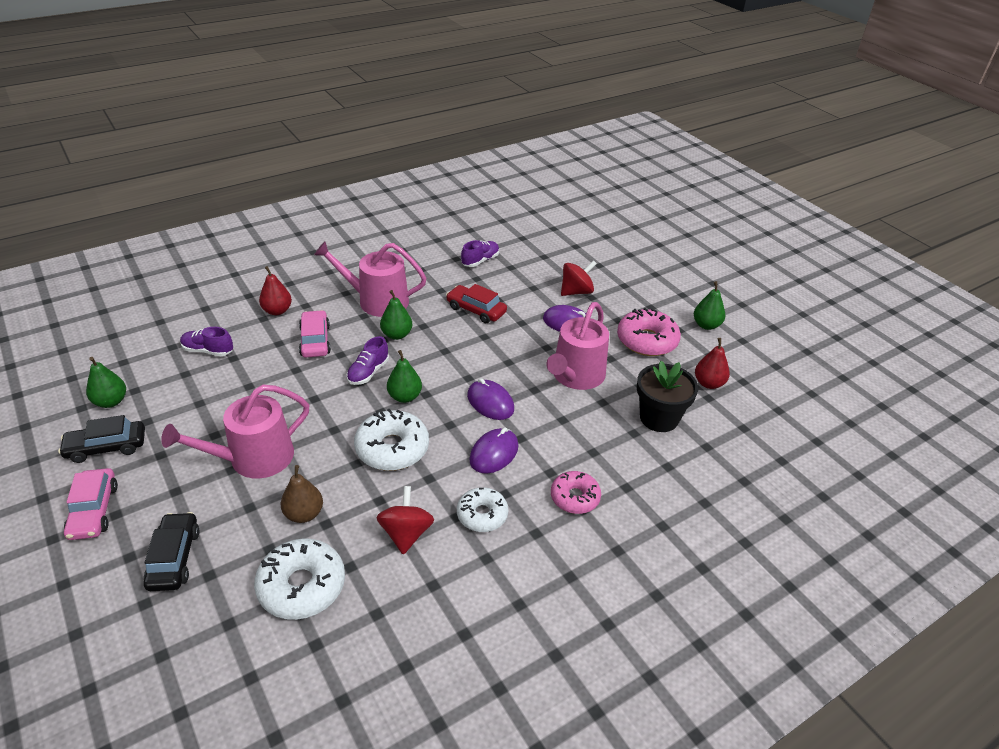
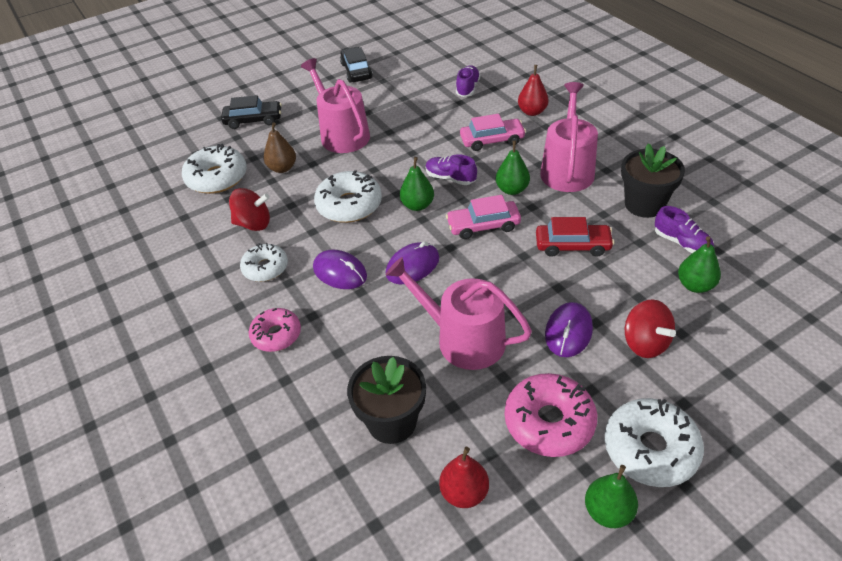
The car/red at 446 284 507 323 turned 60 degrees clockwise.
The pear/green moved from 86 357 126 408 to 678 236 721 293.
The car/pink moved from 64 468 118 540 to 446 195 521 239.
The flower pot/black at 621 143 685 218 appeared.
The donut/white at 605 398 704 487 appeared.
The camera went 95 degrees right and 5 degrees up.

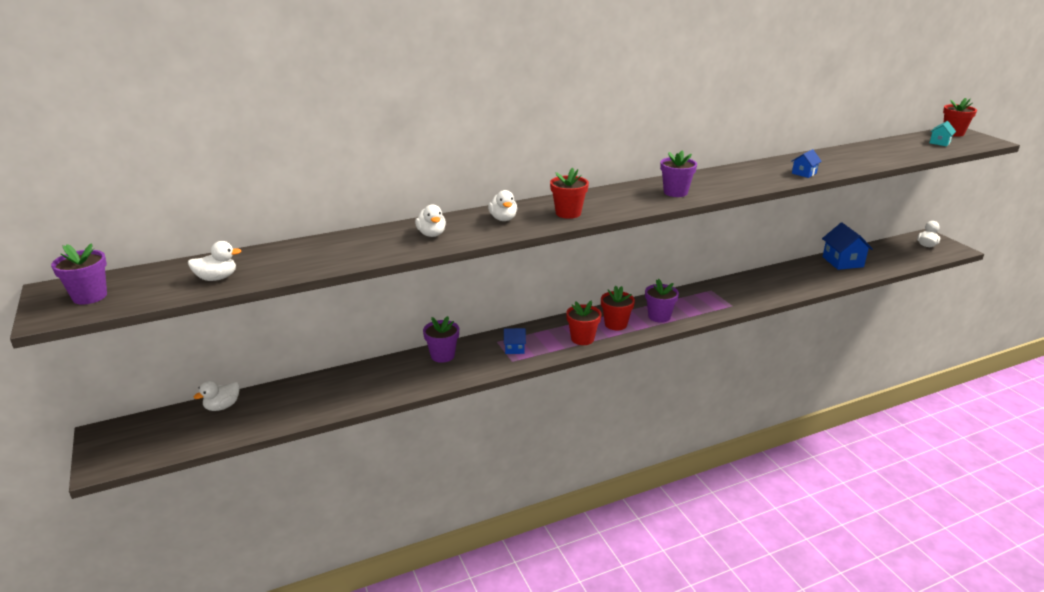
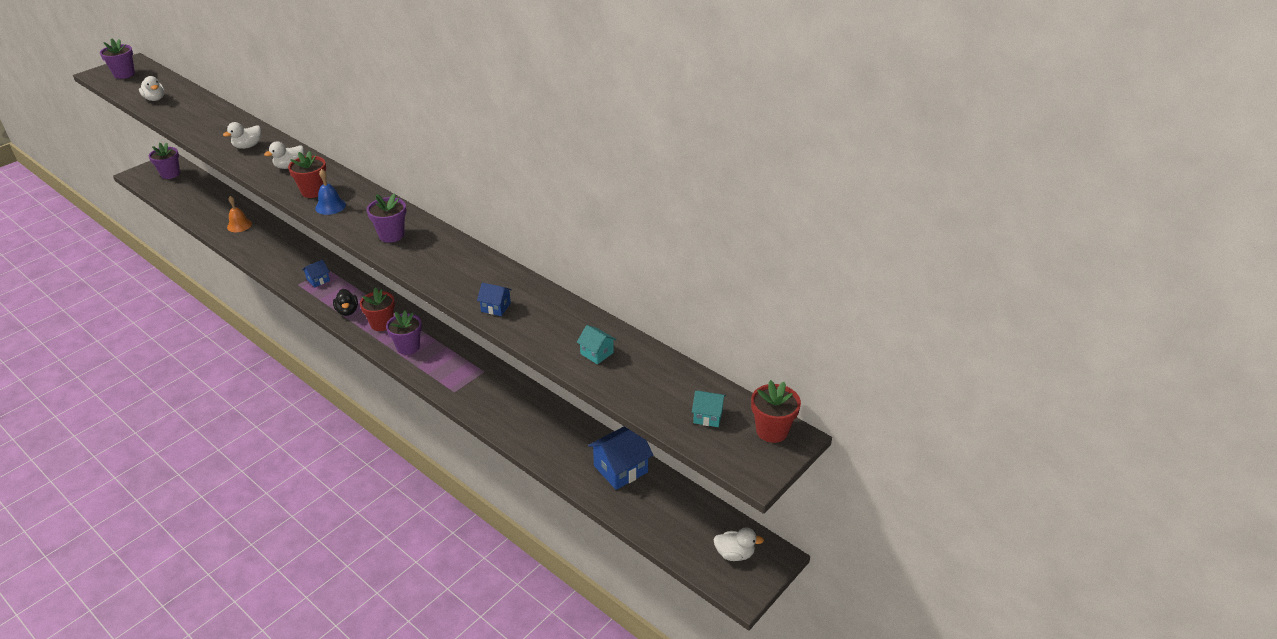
The flower pot/red at 566 301 601 345 was replaced by the duck/black at 333 289 358 316.
The flower pot/purple moved from 423 316 459 363 to 149 143 180 179.
The house/blue at 504 328 526 354 turned 75 degrees clockwise.
The duck/white at 194 381 240 411 disappeared.
The bell/blue at 315 169 346 215 appeared.
The bell/orange at 227 196 252 232 appeared.
The house/turquoise at 577 325 617 364 appeared.
The camera went 65 degrees right and 10 degrees up.

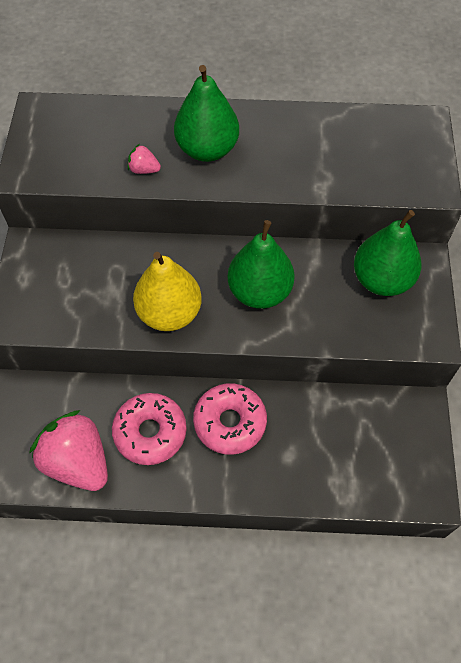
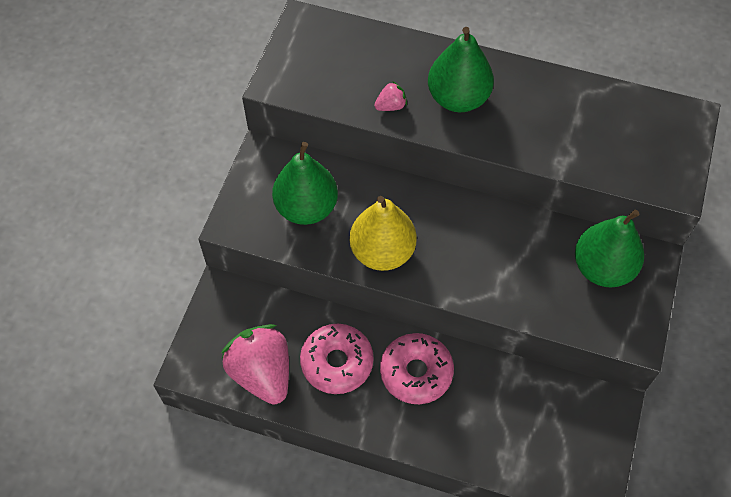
The strawberry/pink at 128 144 161 174 turned 120 degrees clockwise.
The pear/green moved from 228 220 295 309 to 272 142 338 225.
The camera went 15 degrees right and 0 degrees up.

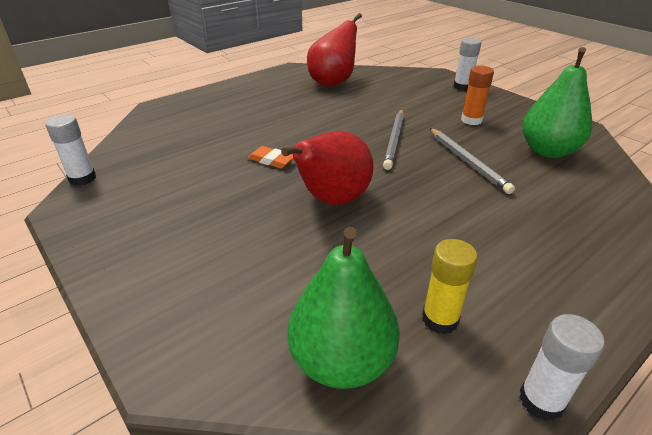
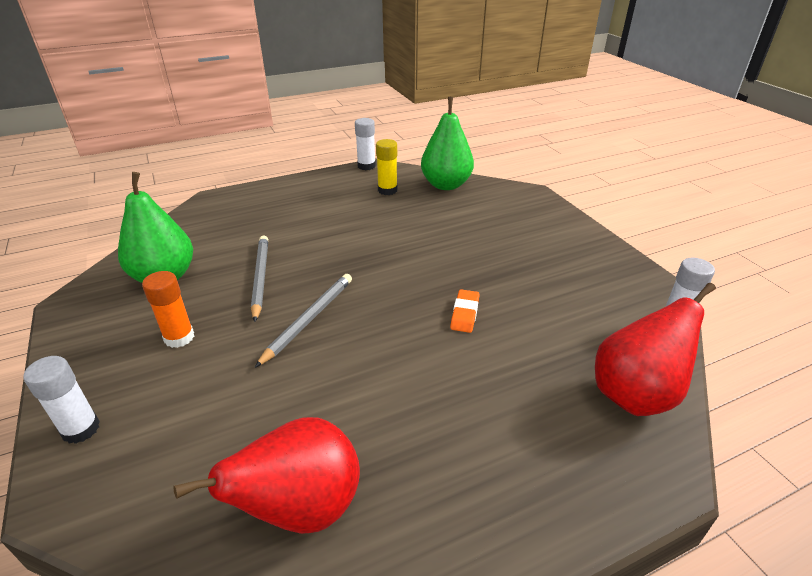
The pear/red moved from 281 131 374 205 to 595 283 716 416.
The eraser/orange at 248 146 294 169 turned 60 degrees clockwise.
The camera went 165 degrees left and 0 degrees up.

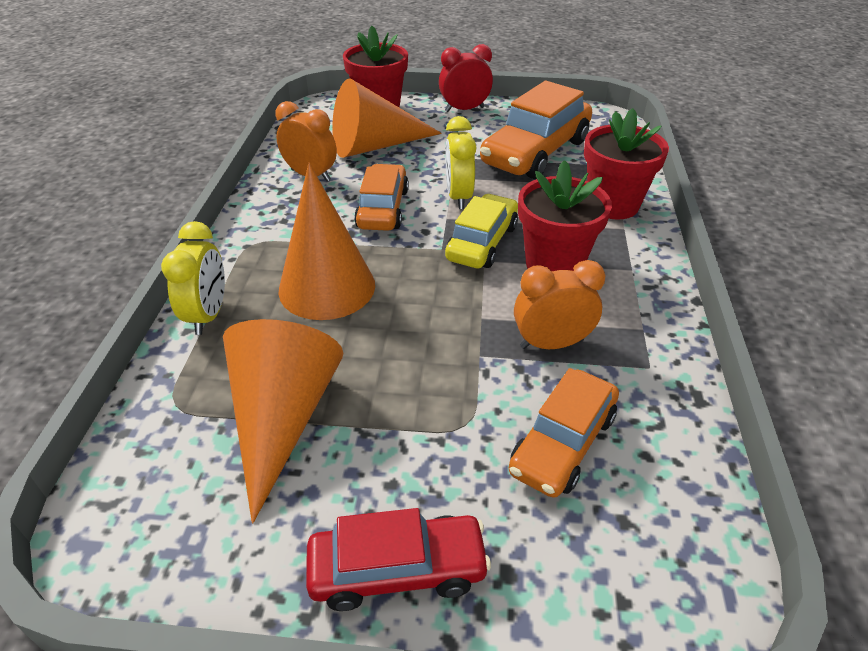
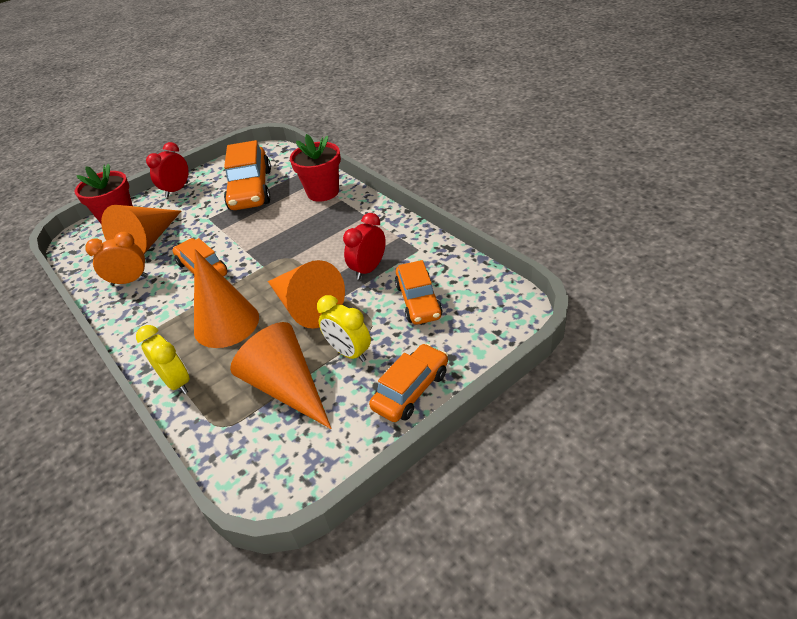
The clock/yellow moved from 446 116 476 209 to 317 295 371 362.
The flower pot/red at 518 160 612 271 disappeared.
The car/yellow at 445 194 518 268 disappeared.
The clock/orange at 514 260 606 349 became the clock/red at 343 213 386 280.
The car/red at 306 508 491 611 became the car/orange at 369 343 448 422.
The cone/orange at 268 260 345 329 appeared.
The camera went 40 degrees left and 0 degrees up.

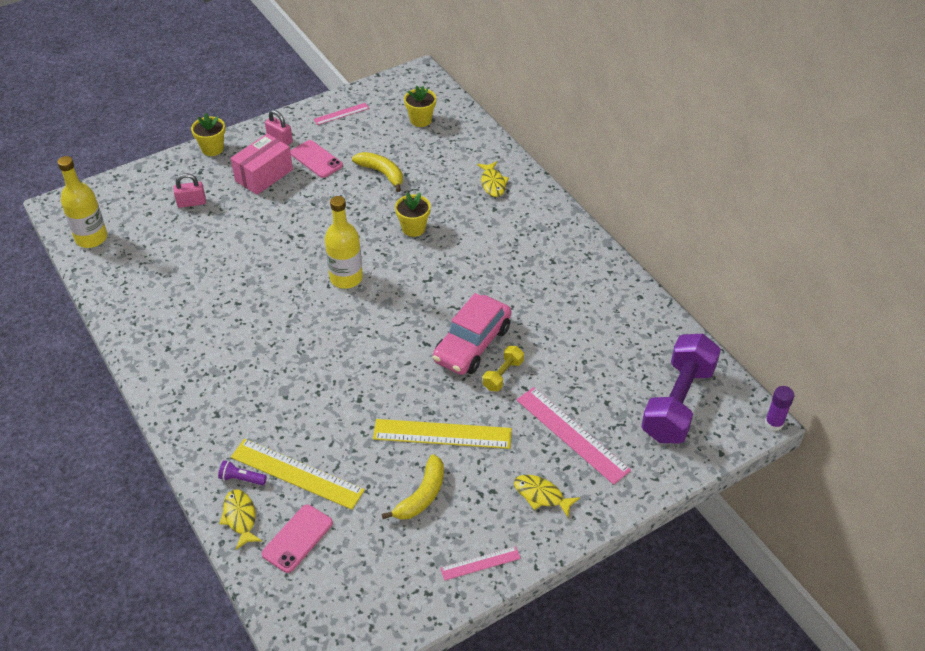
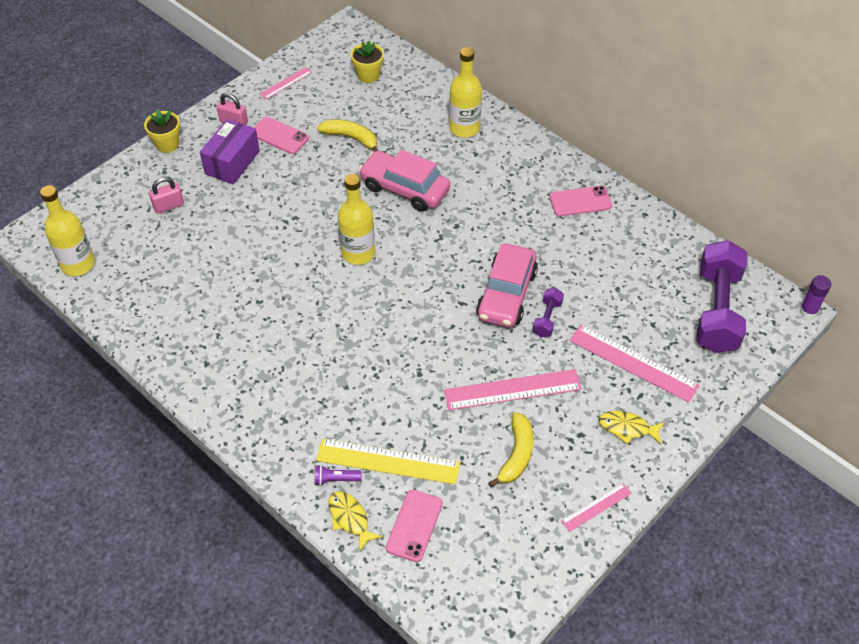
The box/pink at 231 134 293 195 became the box/purple at 200 119 260 184.
The fish/yellow at 477 161 509 197 was replaced by the bottle/yellow at 449 47 482 137.
The flower pot/yellow at 395 192 431 237 was replaced by the car/pink at 359 150 450 212.
The dumbbell/yellow at 483 346 524 392 became the dumbbell/purple at 533 288 564 337.
The ruler/yellow at 373 419 512 449 became the ruler/pink at 444 369 582 410.
The phone/pink at 549 186 612 216 appeared.
The camera went 15 degrees left and 5 degrees up.

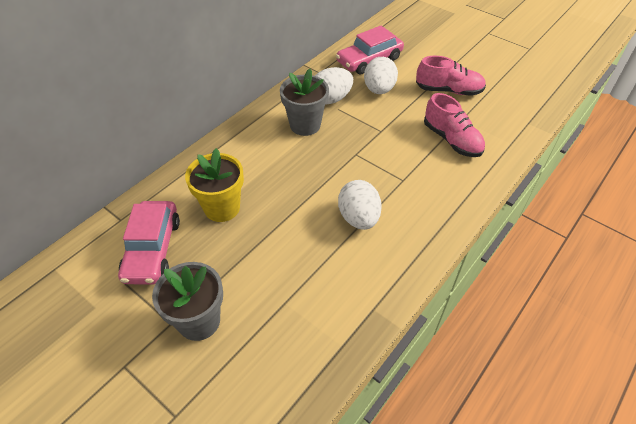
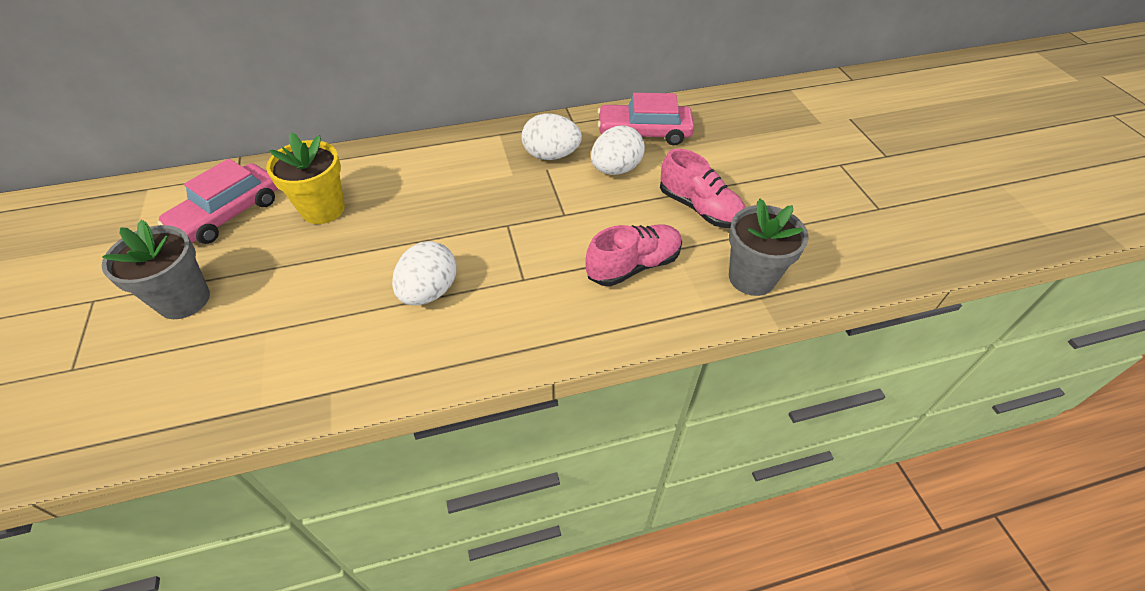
The flower pot/grey moved from 280 69 329 136 to 729 199 809 296.
The shoe/pink at 424 93 485 157 turned 120 degrees counterclockwise.
The camera went 35 degrees right and 0 degrees up.

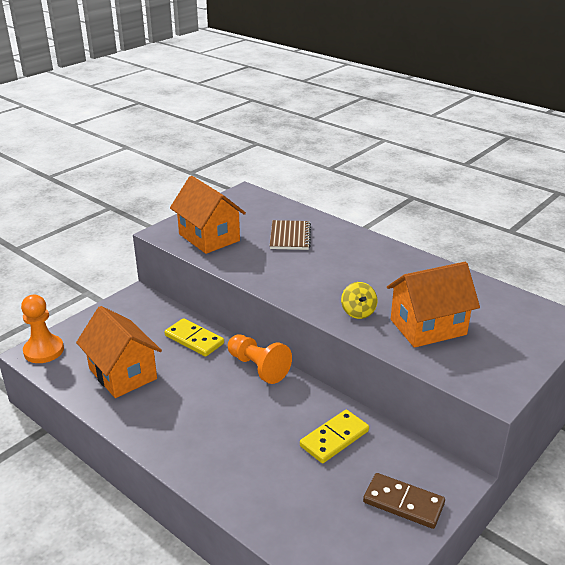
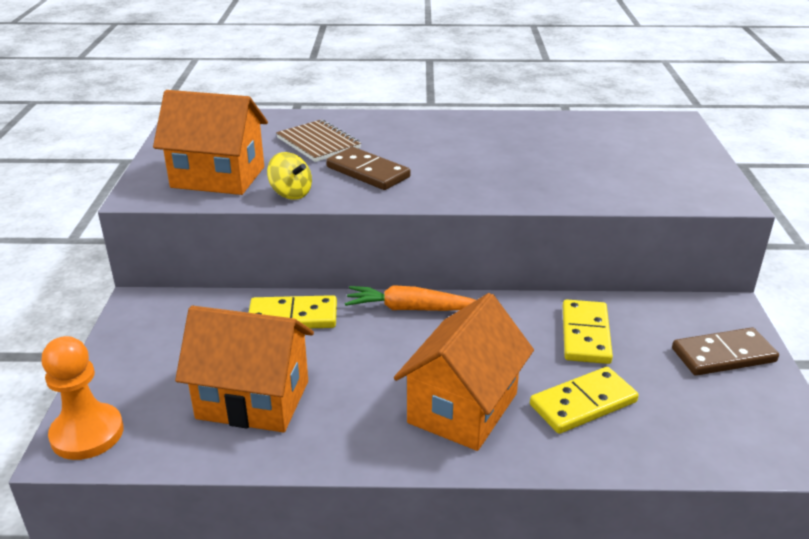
The house/orange moved from 387 262 480 348 to 394 293 534 451.
The spinning top/yellow moved from 341 282 377 319 to 267 152 312 200.
The pawn/orange at 228 334 292 384 was replaced by the carrot/orange at 345 285 476 311.
The domino/brown at 326 147 411 190 appeared.
The domino/yellow at 530 367 639 434 appeared.
The camera went 40 degrees left and 0 degrees up.

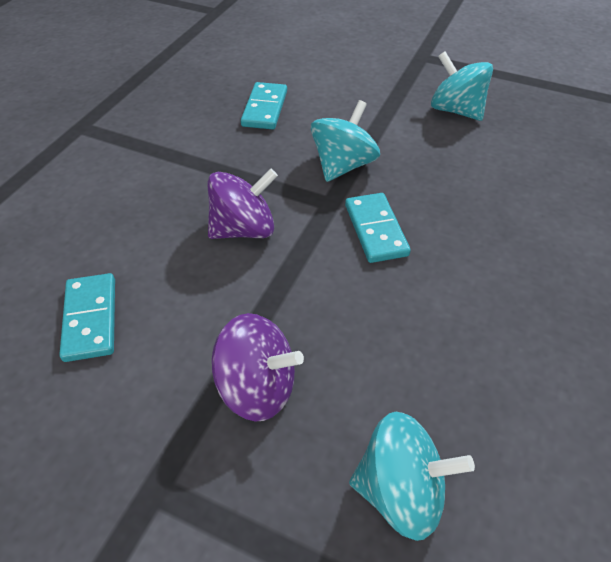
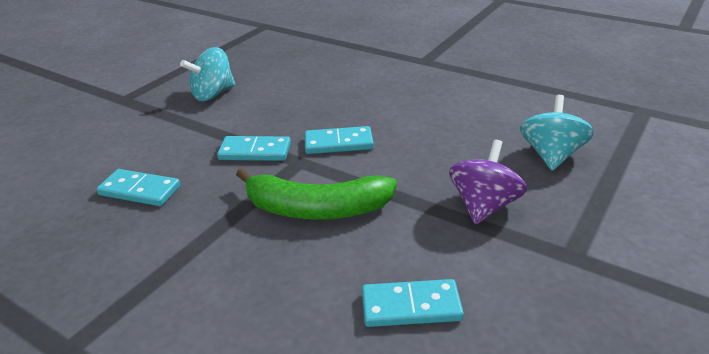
The spinning top/turquoise at 311 100 380 182 was replaced by the domino/turquoise at 217 136 291 161.
The spinning top/purple at 208 168 278 239 was replaced by the banana/green at 236 168 397 220.
The camera went 80 degrees left and 15 degrees down.

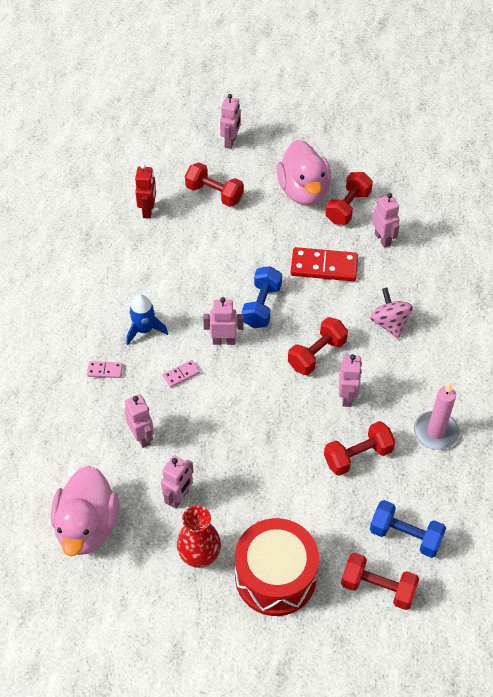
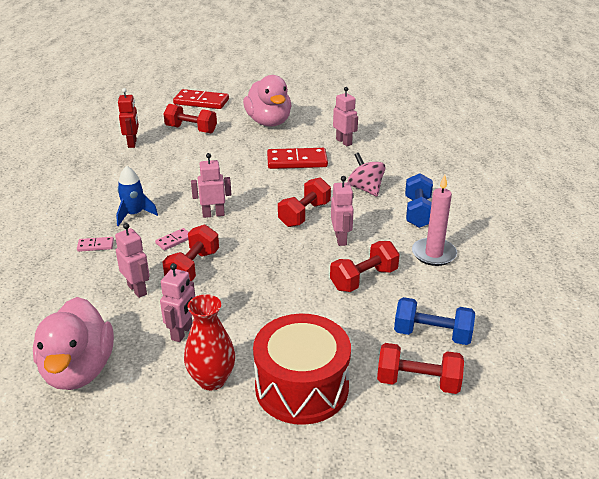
The robot/pink at 220 94 241 149 was replaced by the domino/red at 173 89 229 109.
The dumbbell/red moved from 326 172 373 225 to 162 224 219 281.
The dumbbell/blue moved from 242 266 282 328 to 405 173 433 228.
The camera went 10 degrees left and 20 degrees down.

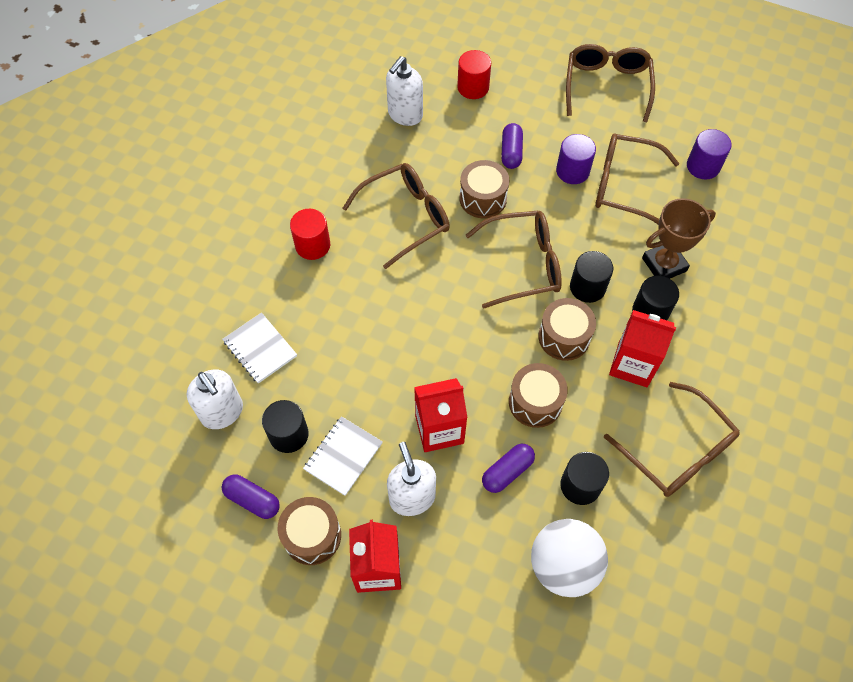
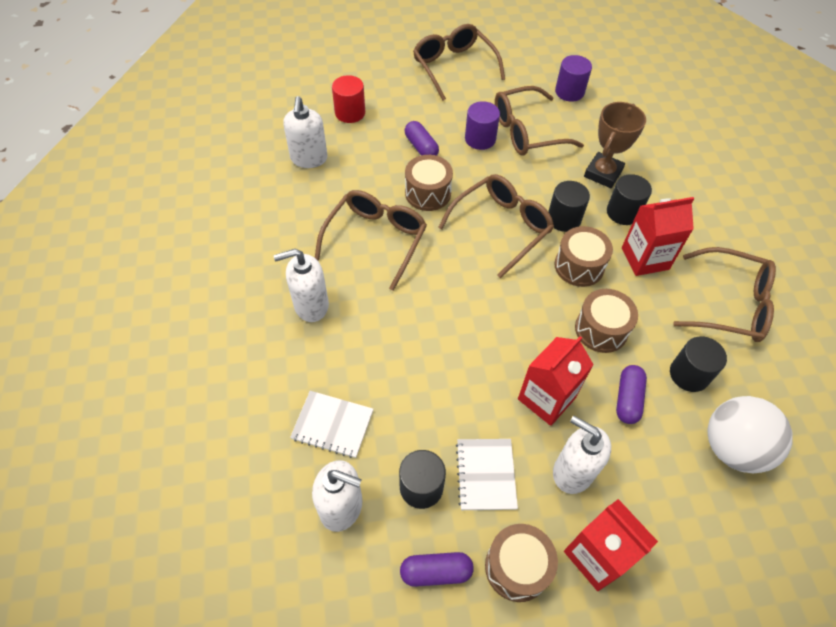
The cylinder/red at 290 209 330 260 was replaced by the soap dispenser/white at 273 249 329 322.
The camera went 35 degrees left and 5 degrees down.

